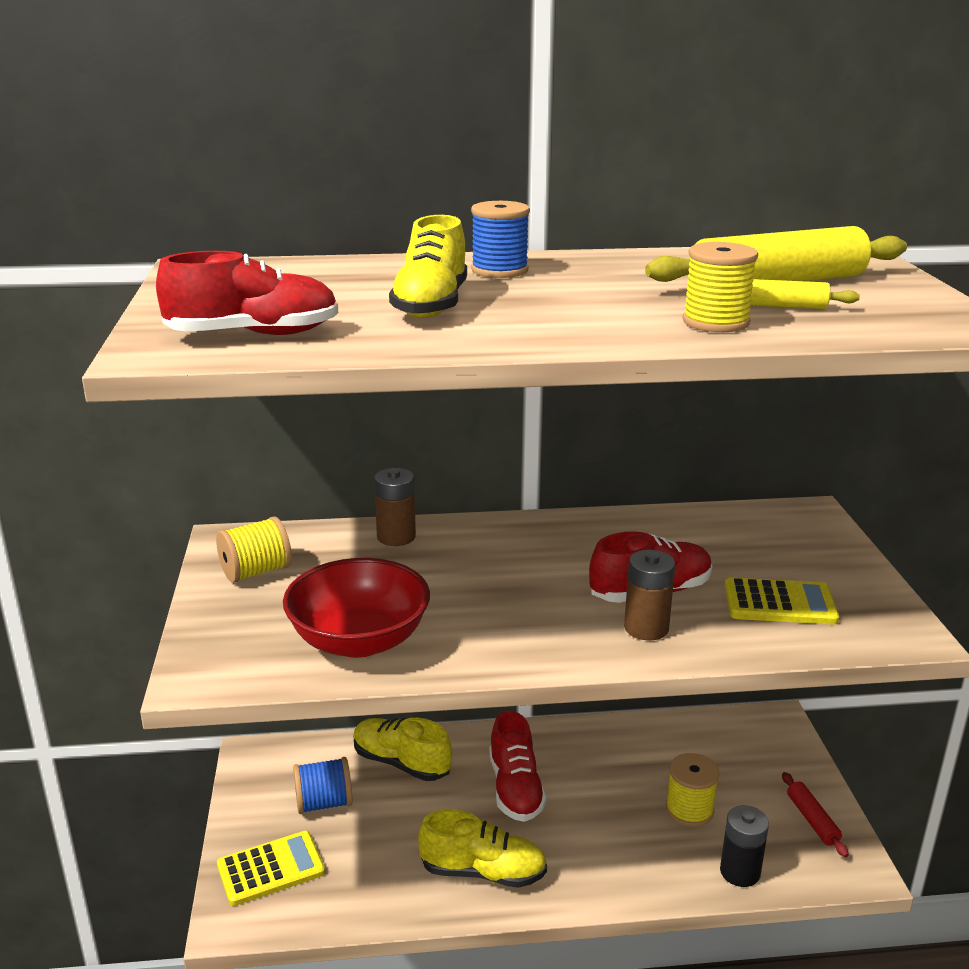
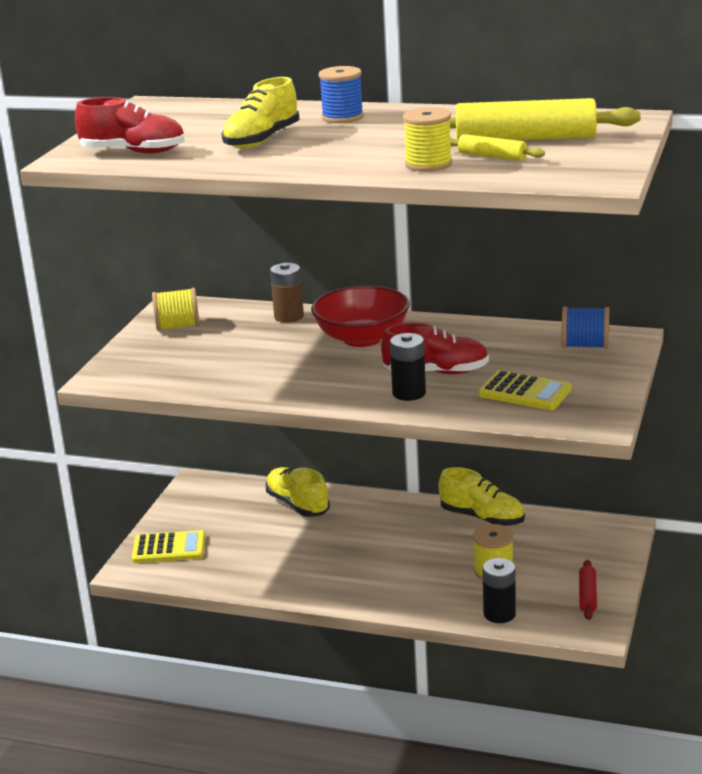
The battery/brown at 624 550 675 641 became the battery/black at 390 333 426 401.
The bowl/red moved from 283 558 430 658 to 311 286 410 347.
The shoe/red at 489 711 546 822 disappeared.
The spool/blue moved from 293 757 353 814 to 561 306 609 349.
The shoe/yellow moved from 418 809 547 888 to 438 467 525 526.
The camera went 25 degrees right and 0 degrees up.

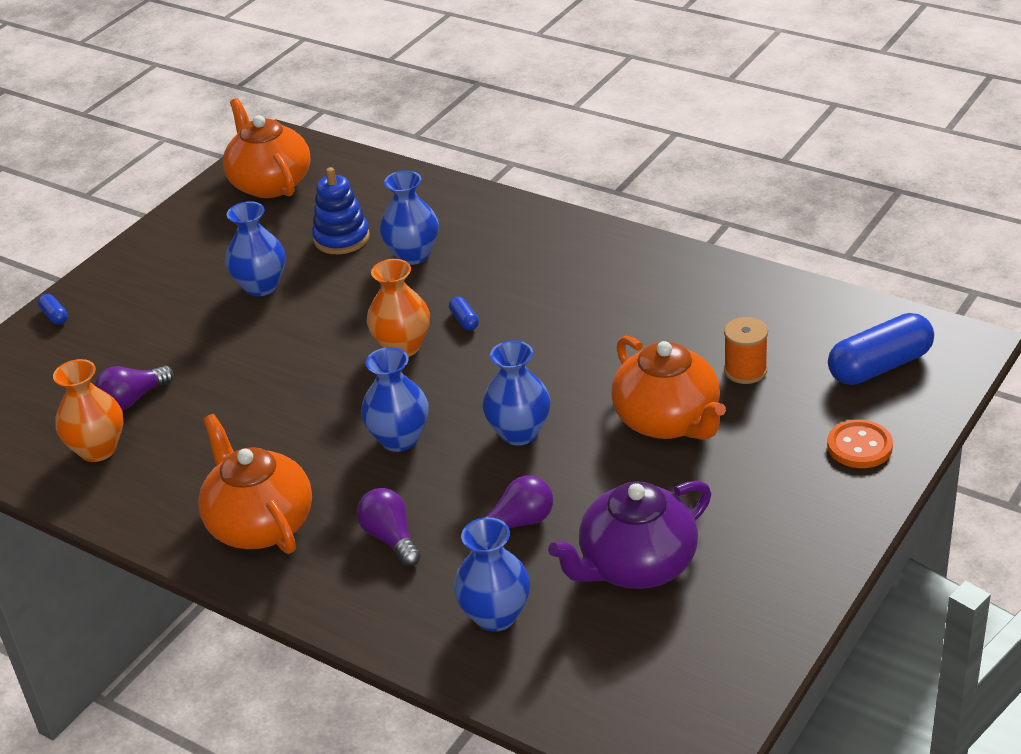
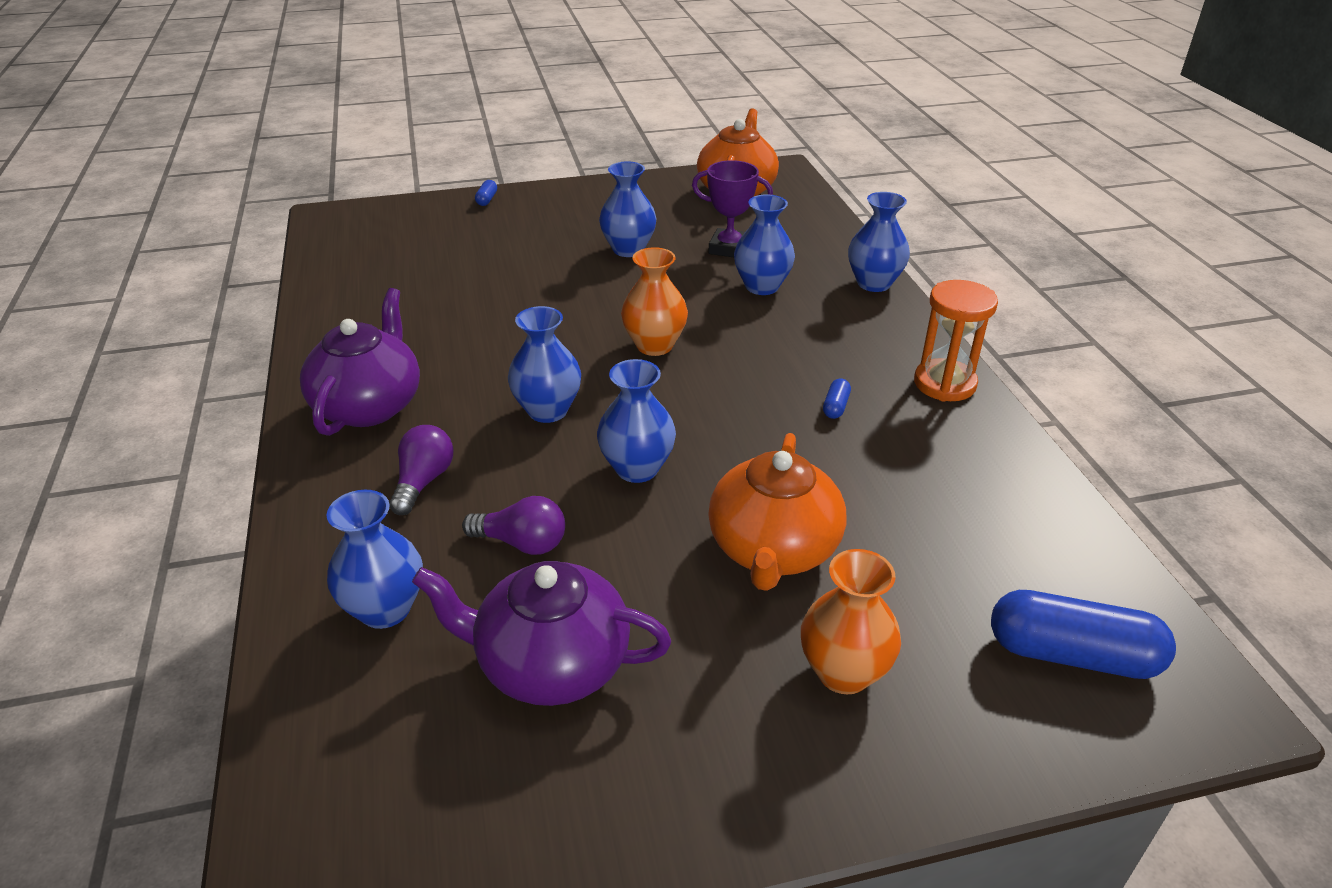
The stacking toy/blue at 312 167 370 254 was replaced by the trophy/purple at 692 160 773 257.
The capsule/blue moved from 449 297 479 330 to 823 378 851 419.
The spool/orange at 724 317 768 384 disappeared.
The vase/orange moved from 53 359 123 462 to 801 549 901 694.
The light bulb/purple at 95 366 174 410 disappeared.
The teapot/orange at 198 414 312 554 became the teapot/purple at 300 288 420 436.
The button/orange at 827 420 893 468 disappeared.
The vase/blue at 848 192 910 292 appeared.
The hourglass/orange at 914 280 998 402 appeared.
The camera went 40 degrees right and 0 degrees up.

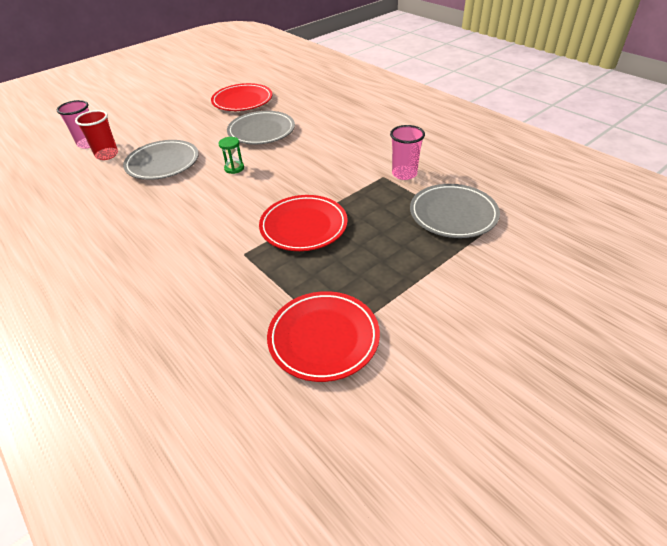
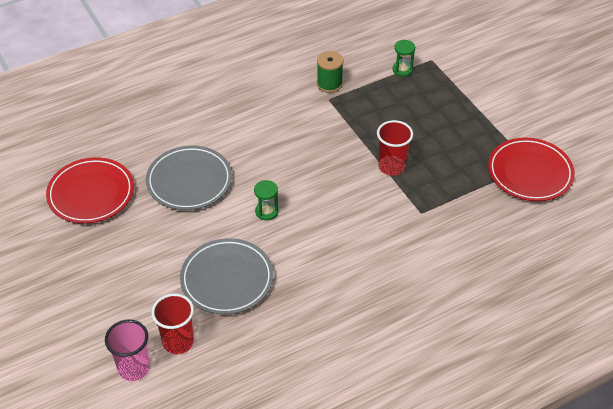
The cup/pink at 390 125 425 180 was replaced by the spool/green at 317 51 343 93.
The plate/grey at 410 184 500 238 was replaced by the hourglass/green at 393 40 415 77.
The plate/red at 259 195 348 251 was replaced by the cup/red at 377 120 413 176.
The camera went 80 degrees left and 5 degrees up.

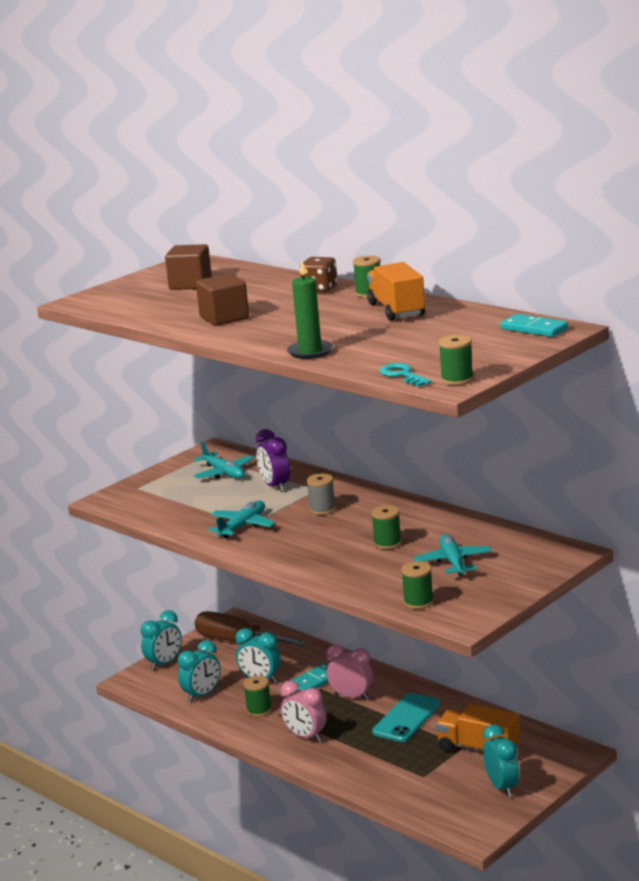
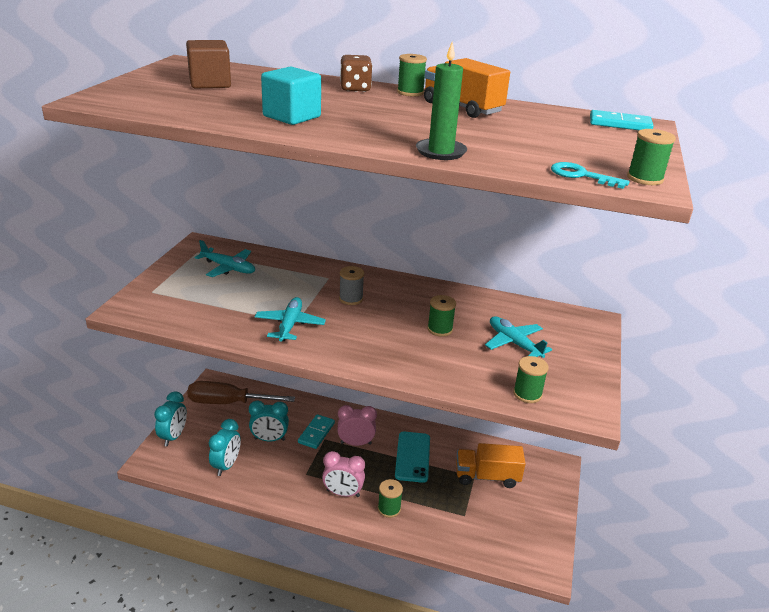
The cube/brown at 196 273 249 326 became the cube/turquoise at 261 66 321 125.
The clock/purple at 256 429 290 492 disappeared.
The spool/green moved from 243 676 272 717 to 378 479 403 518.
The clock/turquoise at 483 725 519 797 disappeared.
The camera went 30 degrees left and 10 degrees up.

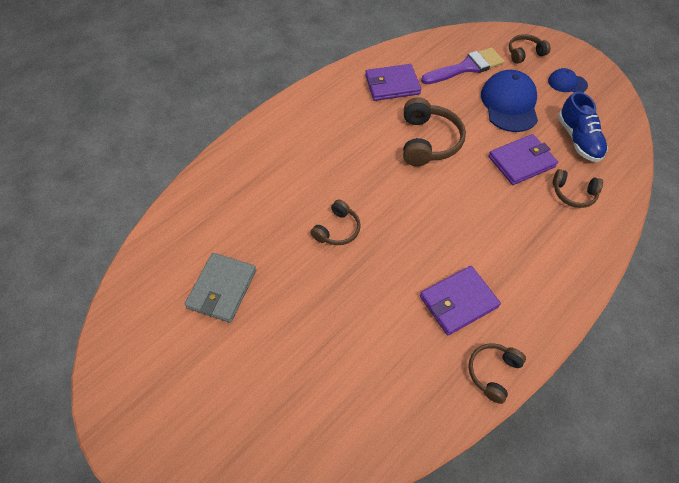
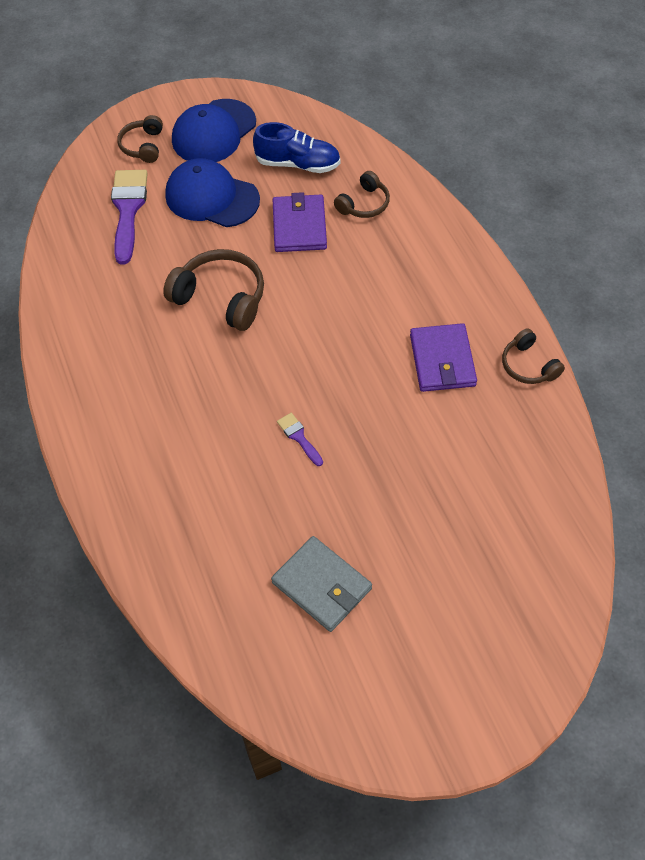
The wallet/purple at 365 64 421 101 disappeared.
The cap/blue at 548 68 588 92 changed to 1.91 times the size.
The headphones/brown at 311 199 361 245 was replaced by the brush/purple at 277 413 323 466.
The camera went 65 degrees left and 0 degrees up.

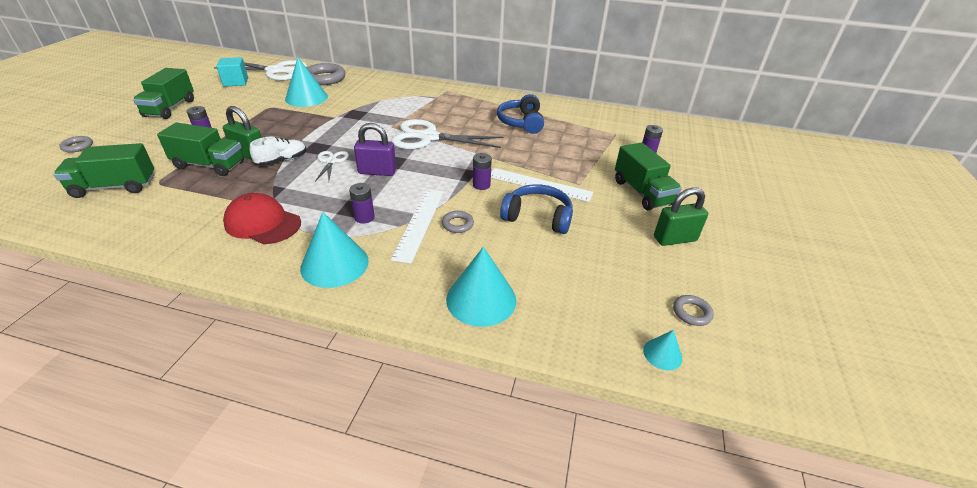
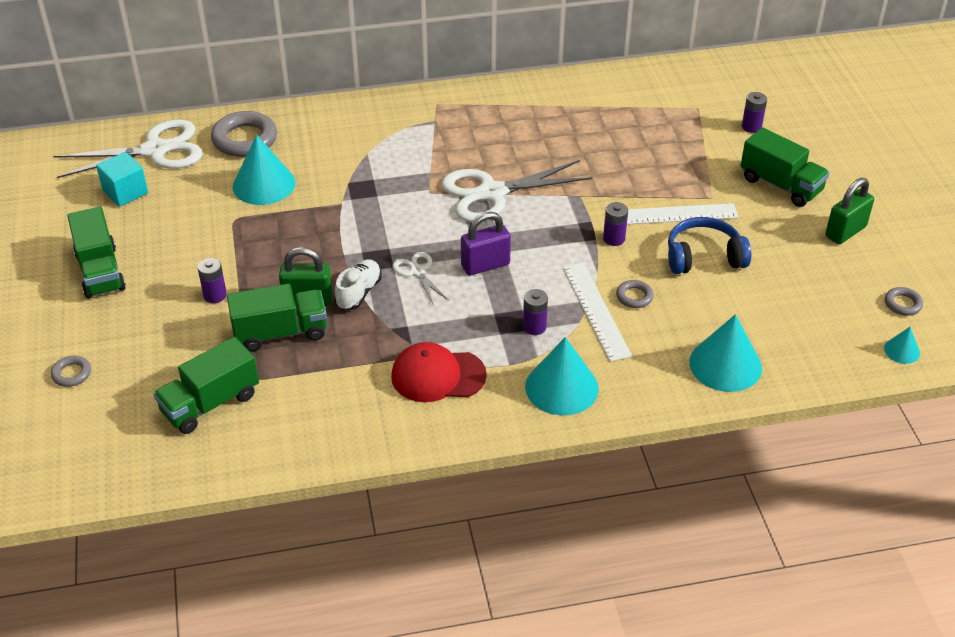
The headphones/blue at 497 94 544 134 disappeared.
The camera went 25 degrees left and 5 degrees up.

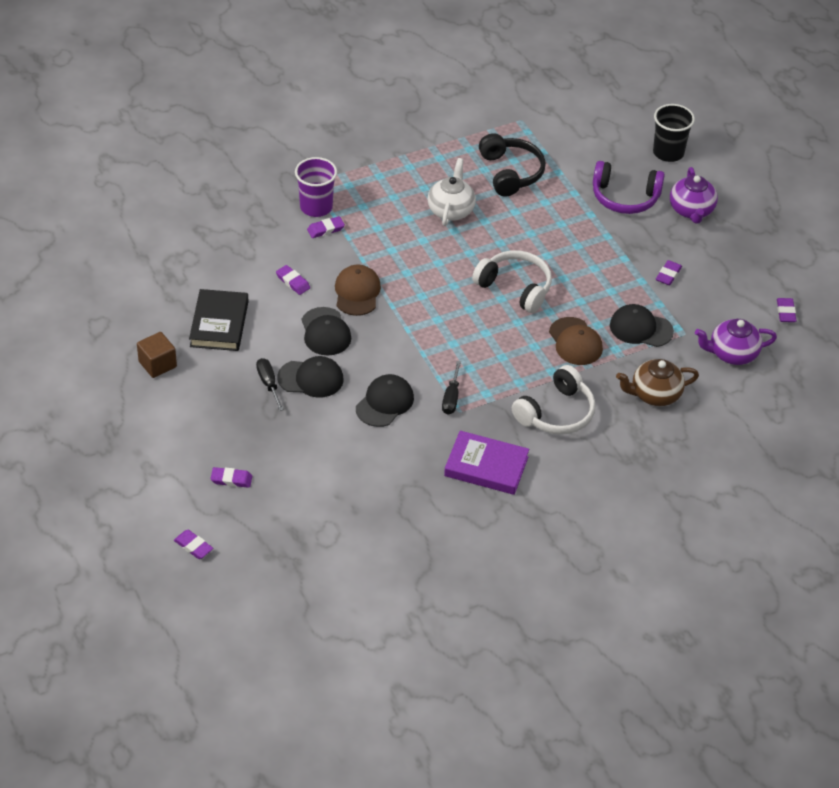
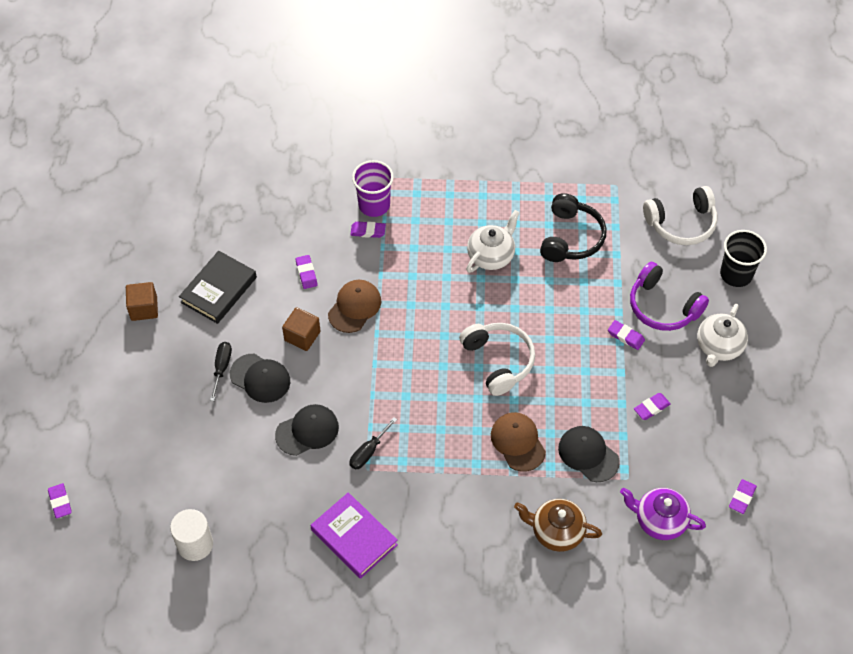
The teapot/purple at 670 167 718 223 became the teapot/white at 697 304 748 367.
The cap/black at 301 307 351 356 was replaced by the cube/brown at 282 307 321 351.
The cap/brown at 549 317 603 365 turned 150 degrees clockwise.
The headphones/white moved from 512 365 595 435 to 643 186 717 245.
The eraser/purple moved from 210 467 252 488 to 608 320 645 350.
The cylinder/white at 170 509 213 561 appeared.
The camera went 30 degrees right and 10 degrees up.

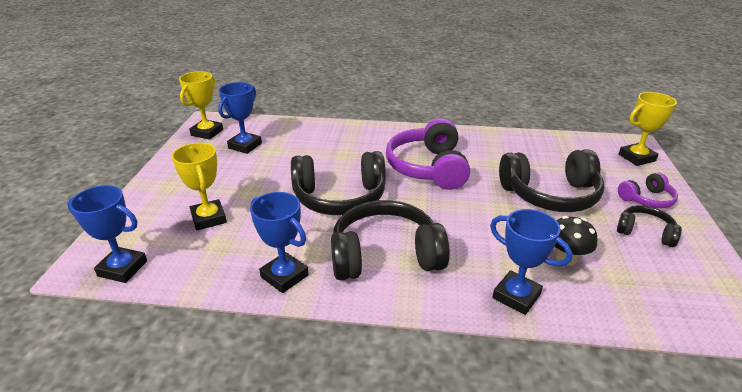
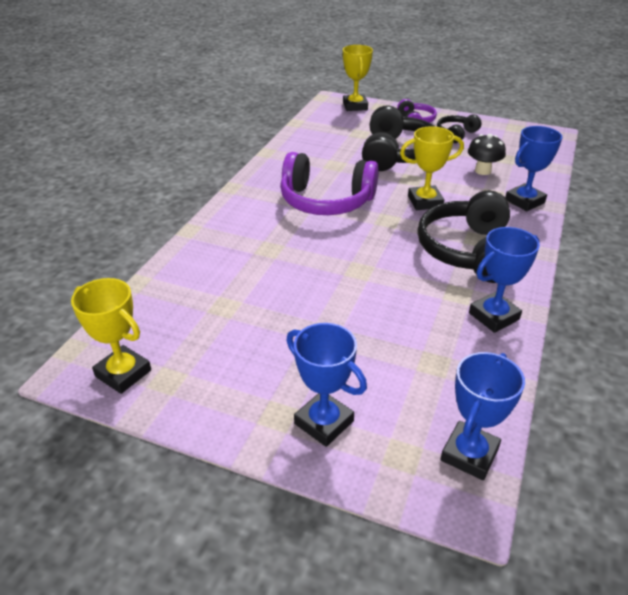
The trophy/blue moved from 218 82 262 154 to 286 323 367 447.
The trophy/yellow moved from 172 143 227 230 to 400 126 464 210.
The headphones/black at 291 151 386 215 disappeared.
The camera went 75 degrees left and 5 degrees up.

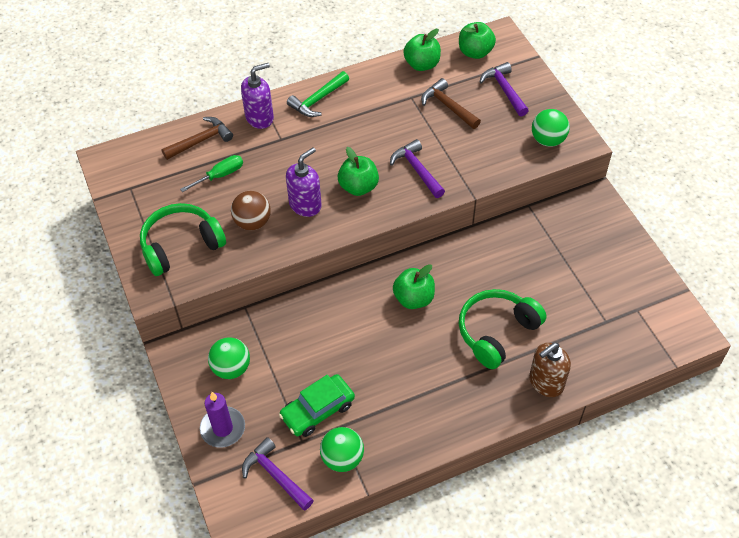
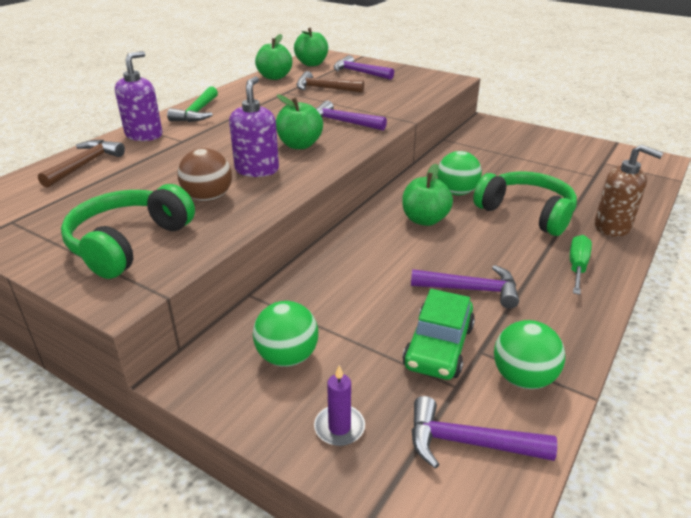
The ball/green moved from 532 109 570 147 to 437 151 482 195.
The screwdriver/green moved from 180 155 243 192 to 570 235 592 295.
The headphones/green at 459 289 547 369 turned 120 degrees clockwise.
The soap dispenser/brown at 529 343 571 397 turned 75 degrees counterclockwise.
The candle/purple at 200 392 245 447 changed to 0.66 times the size.
The hammer/purple at 411 265 519 309 appeared.
The camera went 35 degrees left and 20 degrees down.

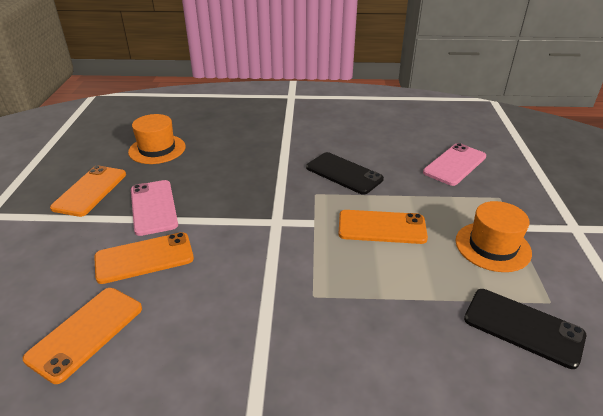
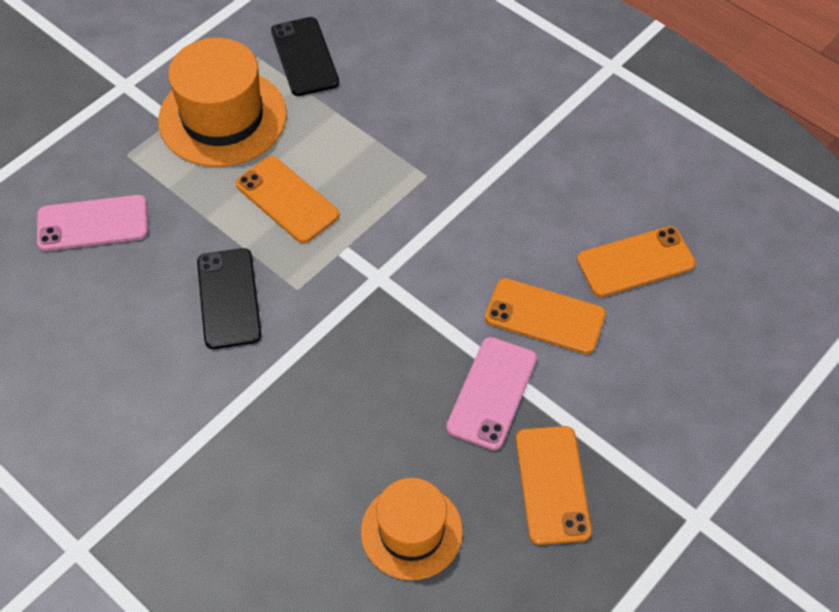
The phone/orange at 50 165 126 217 turned 60 degrees counterclockwise.
The hat/orange at 455 201 532 272 changed to 1.56 times the size.
The camera went 140 degrees left and 20 degrees up.

